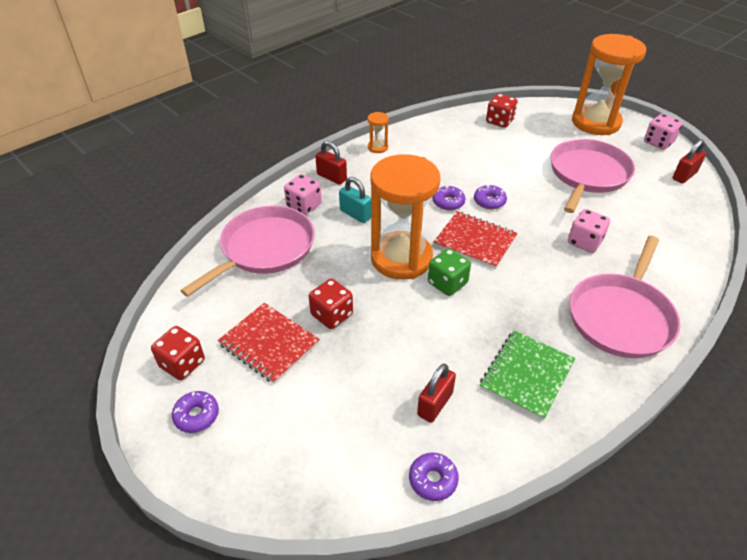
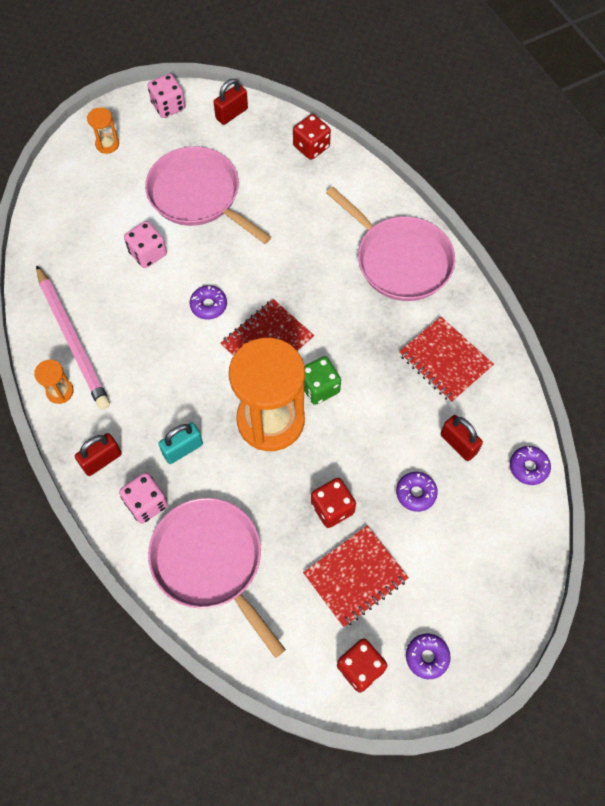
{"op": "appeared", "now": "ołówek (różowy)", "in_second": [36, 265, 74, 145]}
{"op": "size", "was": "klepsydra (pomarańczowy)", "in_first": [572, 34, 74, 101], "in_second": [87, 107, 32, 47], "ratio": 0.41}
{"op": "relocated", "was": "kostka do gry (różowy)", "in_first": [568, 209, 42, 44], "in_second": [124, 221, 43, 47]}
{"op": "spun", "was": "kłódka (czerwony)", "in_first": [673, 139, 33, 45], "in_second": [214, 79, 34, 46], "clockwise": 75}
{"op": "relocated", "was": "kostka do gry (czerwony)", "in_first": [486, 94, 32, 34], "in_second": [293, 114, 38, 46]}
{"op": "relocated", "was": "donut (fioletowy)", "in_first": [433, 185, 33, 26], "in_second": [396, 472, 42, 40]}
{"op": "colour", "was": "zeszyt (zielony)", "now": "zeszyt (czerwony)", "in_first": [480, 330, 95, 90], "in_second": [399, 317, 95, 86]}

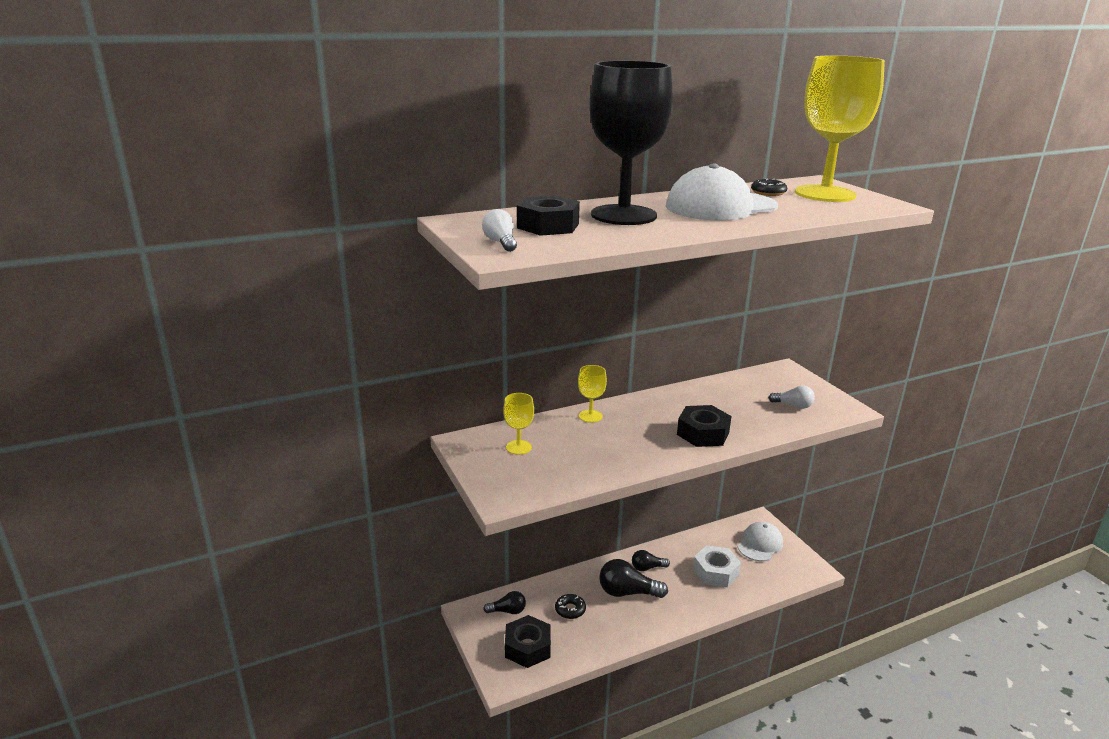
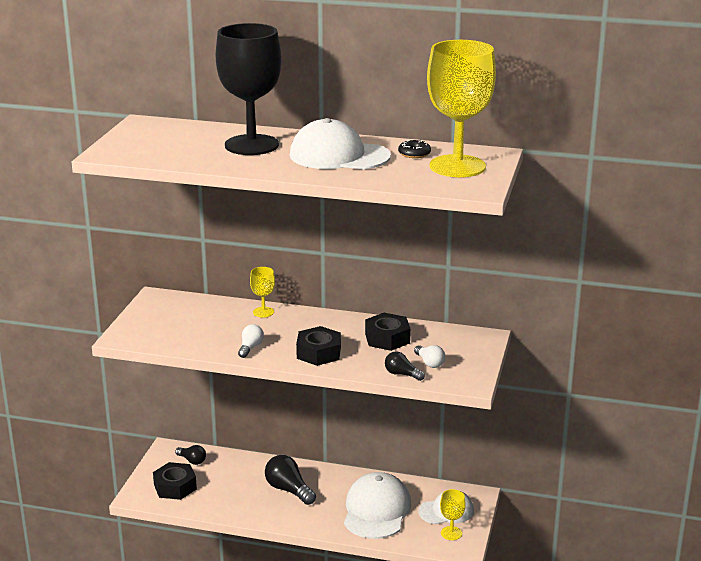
{"op": "relocated", "was": "żarówka (biały)", "in_first": [482, 209, 35, 43], "in_second": [238, 324, 26, 34]}
{"op": "exchanged", "was": "nakrętka (biały)", "now": "czapka (biały)", "in_first": [693, 545, 48, 42], "in_second": [344, 472, 67, 67]}
{"op": "relocated", "was": "nakrętka (czarny)", "in_first": [517, 196, 63, 40], "in_second": [365, 313, 45, 38]}
{"op": "relocated", "was": "żarówka (czarny)", "in_first": [632, 550, 38, 21], "in_second": [385, 351, 40, 30]}
{"op": "relocated", "was": "kielich (żółty)", "in_first": [503, 393, 31, 62], "in_second": [440, 489, 26, 51]}
{"op": "missing", "was": "donut (czarny)", "in_first": [555, 594, 31, 25]}

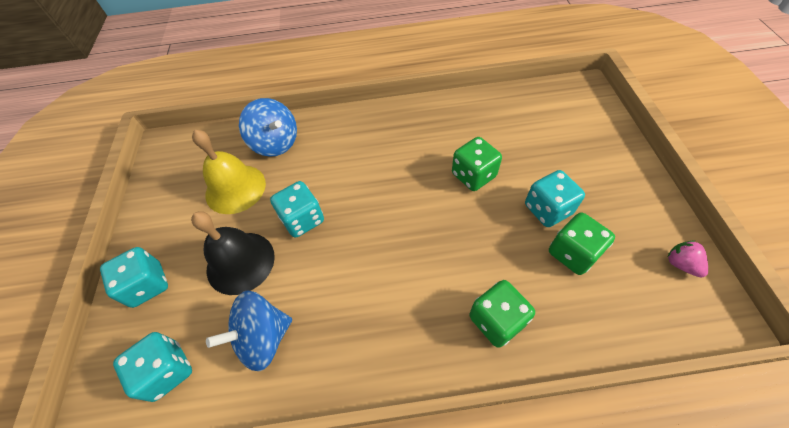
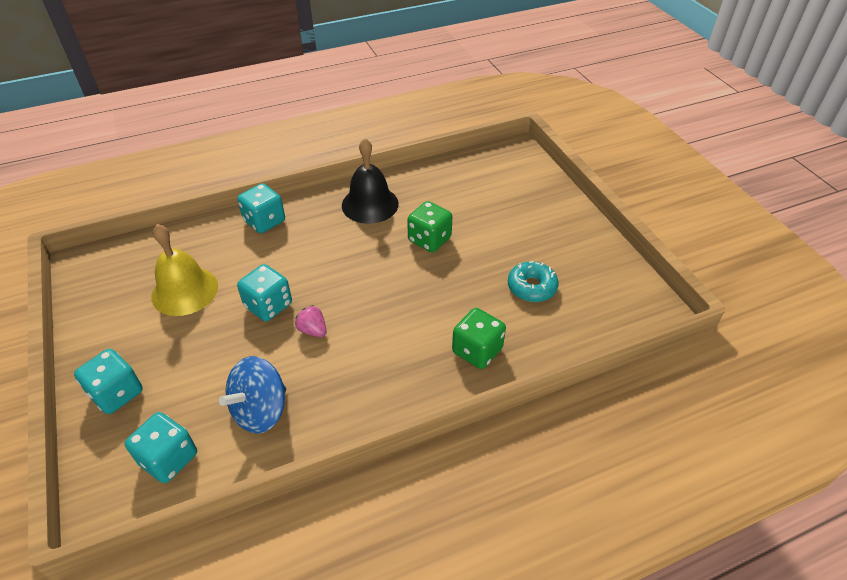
{"op": "relocated", "was": "kostka do gry (turkusowy)", "in_first": [525, 170, 60, 57], "in_second": [237, 183, 48, 50]}
{"op": "relocated", "was": "truskawka (różowy)", "in_first": [668, 241, 40, 36], "in_second": [295, 305, 32, 32]}
{"op": "relocated", "was": "dzwonek (czarny)", "in_first": [191, 211, 84, 84], "in_second": [342, 138, 57, 86]}
{"op": "exchanged", "was": "kostka do gry (zielony)", "now": "donut (turkusowy)", "in_first": [549, 213, 66, 62], "in_second": [508, 261, 51, 41]}
{"op": "missing", "was": "bączek (niebieski)", "in_first": [239, 98, 58, 59]}

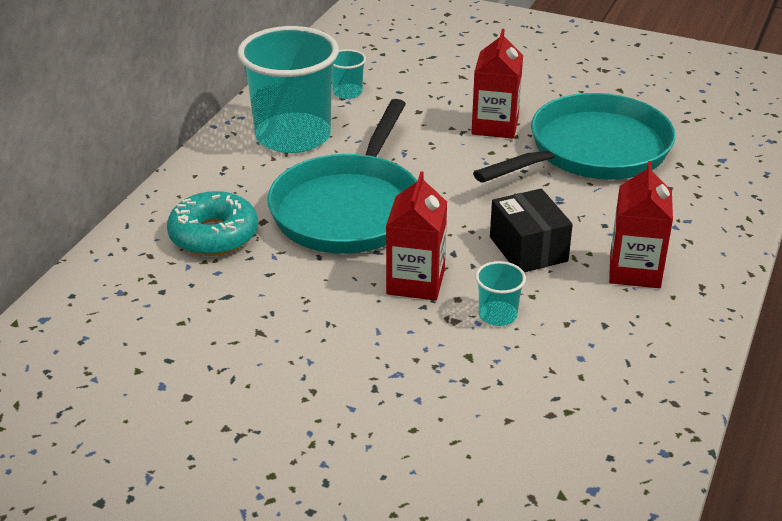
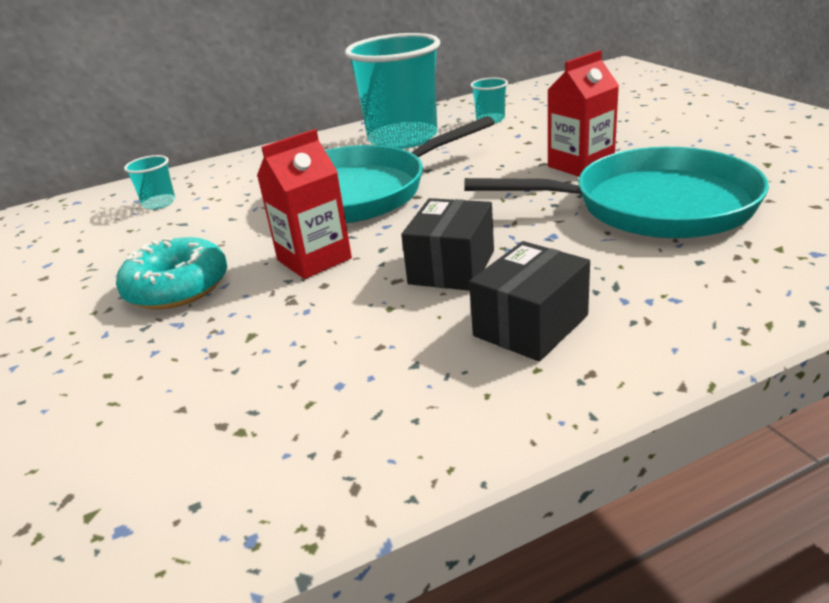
{"op": "relocated", "was": "donut (turkusowy)", "in_first": [167, 191, 91, 65], "in_second": [116, 237, 111, 72]}
{"op": "relocated", "was": "szklanka (turkusowy)", "in_first": [475, 261, 51, 65], "in_second": [124, 155, 51, 54]}
{"op": "exchanged", "was": "karton mleka (czerwony)", "now": "pudełko (czarny)", "in_first": [609, 161, 64, 127], "in_second": [469, 241, 121, 120]}

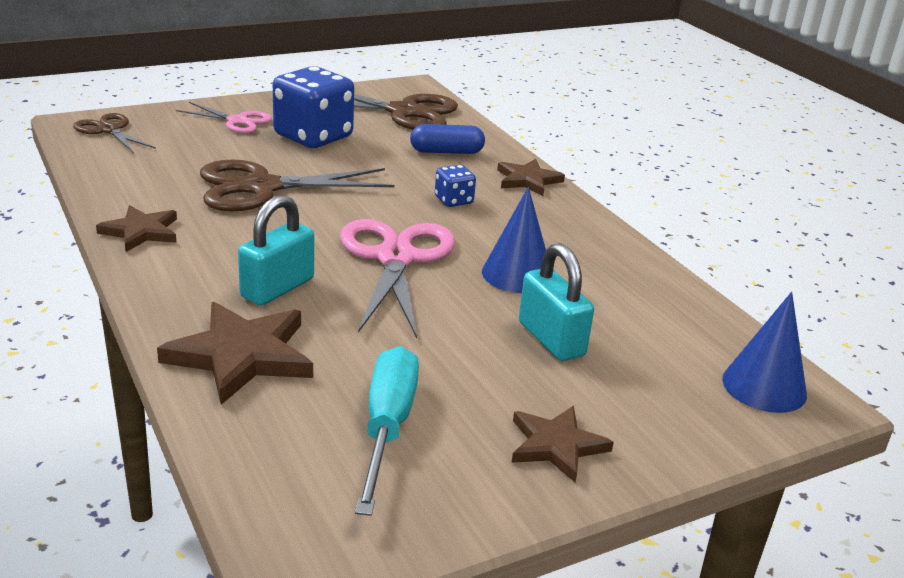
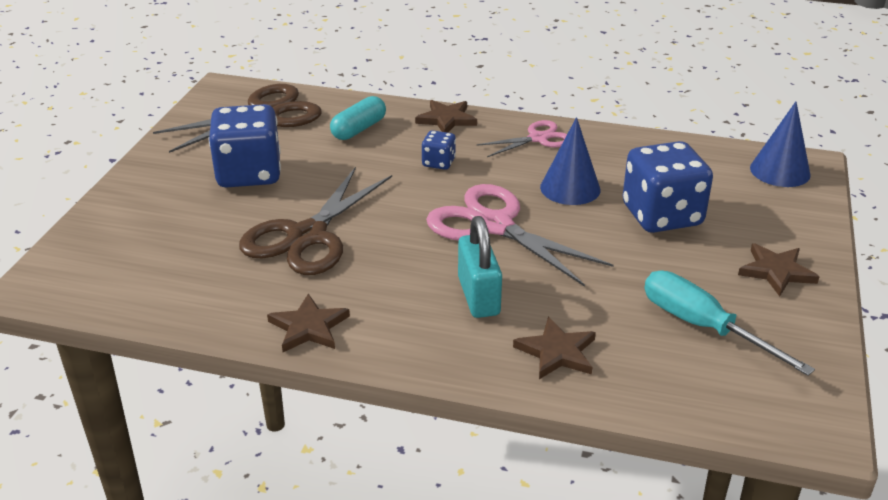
{"op": "colour", "was": "kapsułka (niebieski)", "now": "kapsułka (turkusowy)", "in_first": [410, 124, 75, 30], "in_second": [330, 96, 56, 44]}
{"op": "relocated", "was": "nożyczki (różowy)", "in_first": [176, 102, 96, 31], "in_second": [476, 120, 91, 37]}
{"op": "size", "was": "gwiazda (brązowy)", "in_first": [157, 302, 156, 103], "in_second": [513, 317, 83, 62], "ratio": 0.63}
{"op": "exchanged", "was": "kłódka (turkusowy)", "now": "kostka do gry (niebieski)", "in_first": [519, 243, 75, 118], "in_second": [623, 141, 90, 92]}
{"op": "missing", "was": "nożyczki (brązowy)", "in_first": [73, 113, 83, 39]}

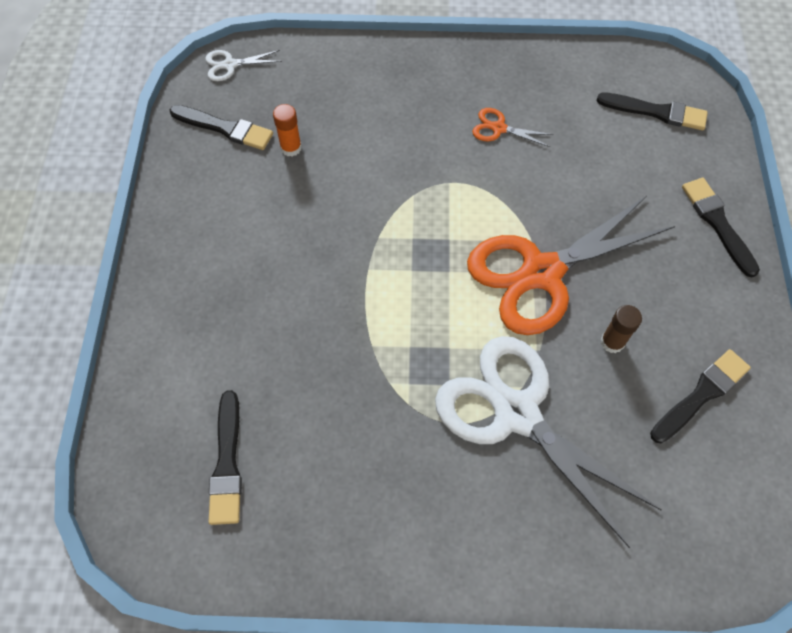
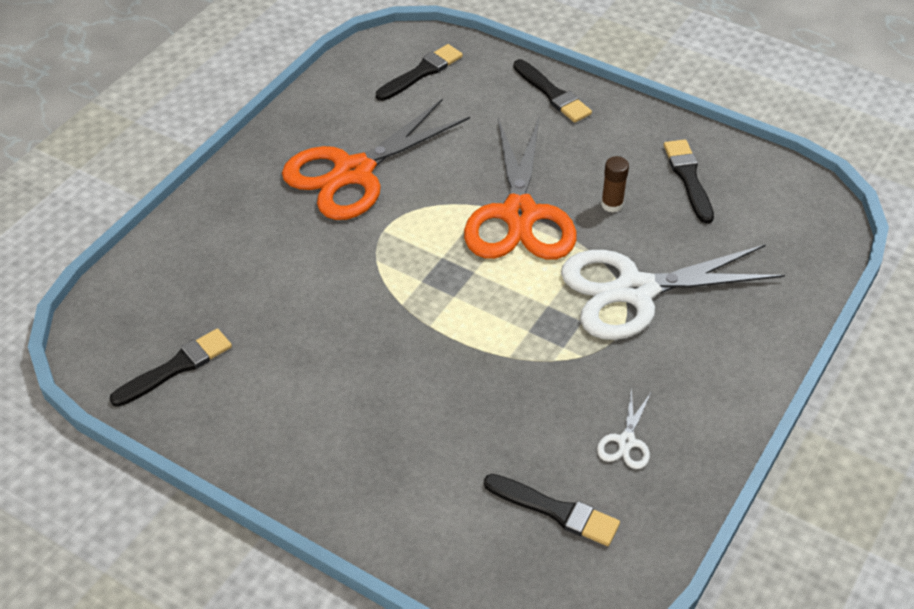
{"op": "size", "was": "nożyczki (pomarańczowy)", "in_first": [472, 108, 82, 39], "in_second": [282, 99, 188, 121], "ratio": 2.45}
{"op": "spun", "was": "pędzel (czarny)", "in_first": [682, 178, 78, 100], "in_second": [513, 59, 79, 64], "clockwise": -135}
{"op": "relocated", "was": "nożyczki (biały)", "in_first": [205, 50, 77, 31], "in_second": [597, 387, 55, 82]}
{"op": "missing", "was": "klej w sztyfcie (pomarańczowy)", "in_first": [273, 104, 29, 52]}

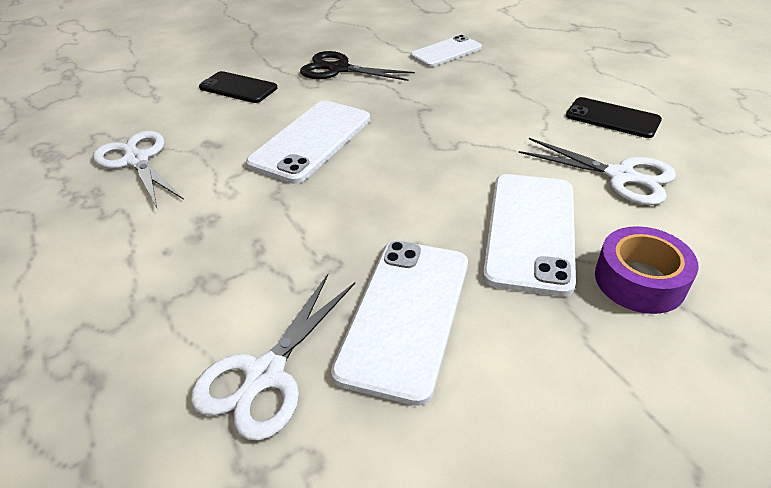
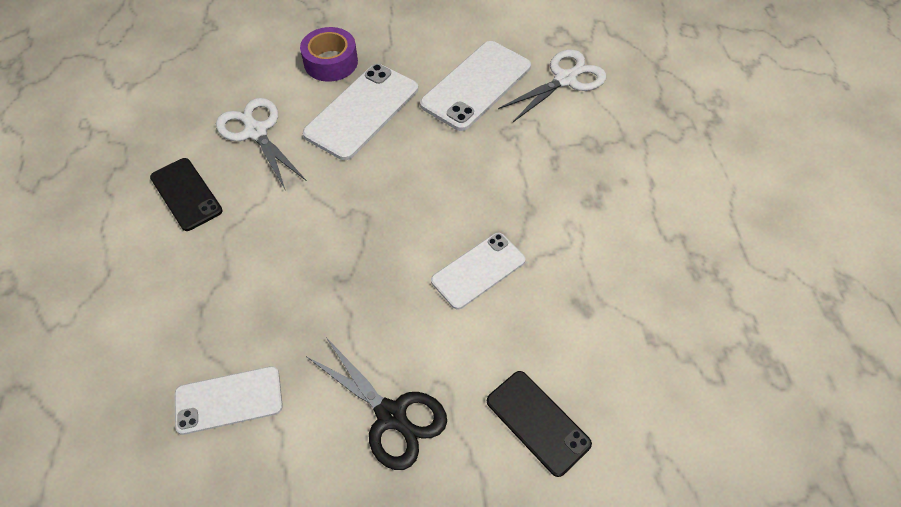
{"op": "size", "was": "telefon (biały)", "in_first": [246, 101, 124, 83], "in_second": [431, 233, 95, 77], "ratio": 0.65}
{"op": "missing", "was": "nożyczki (biały)", "in_first": [93, 131, 91, 77]}

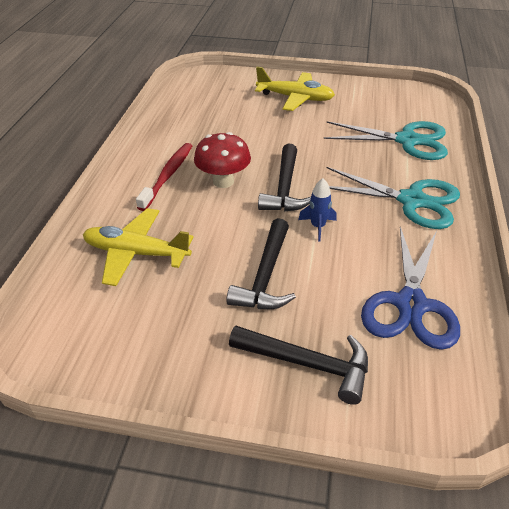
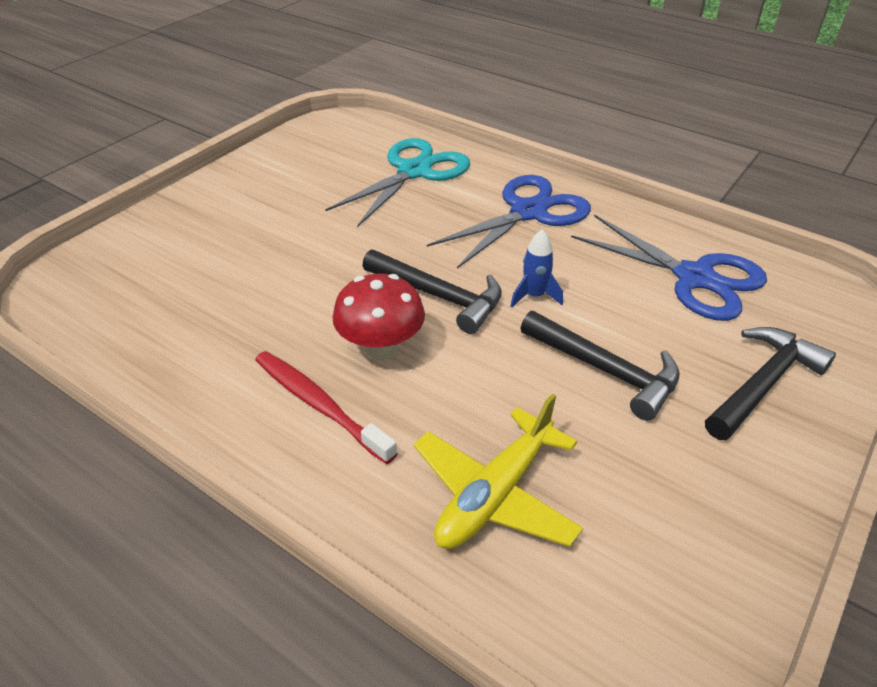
{"op": "colour", "was": "nożyczki (turkusowy)", "now": "nożyczki (niebieski)", "in_first": [327, 167, 133, 62], "in_second": [427, 175, 164, 94]}
{"op": "missing", "was": "samolot (żółty)", "in_first": [255, 67, 80, 44]}

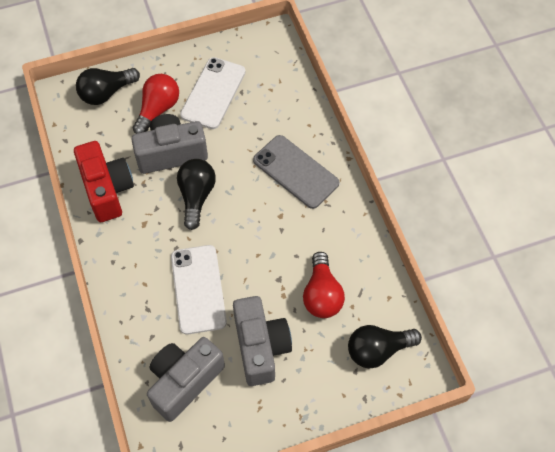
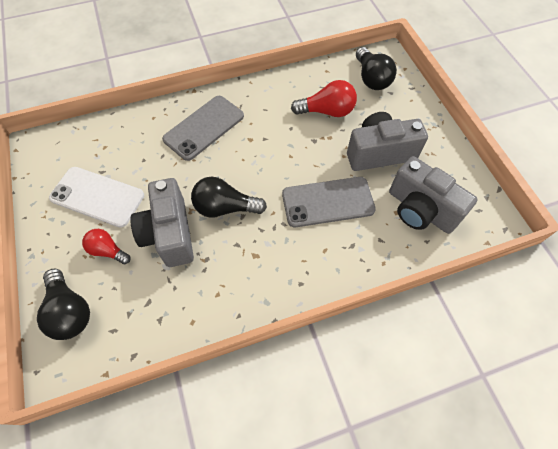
{"op": "size", "was": "żarówka (czerwony)", "in_first": [133, 74, 46, 60], "in_second": [82, 229, 49, 35], "ratio": 0.65}
{"op": "colour", "was": "telefon (biały)", "now": "telefon (szary)", "in_first": [171, 245, 56, 90], "in_second": [282, 177, 94, 50]}
{"op": "missing", "was": "aparat fotograficzny (czerwony)", "in_first": [74, 141, 60, 81]}

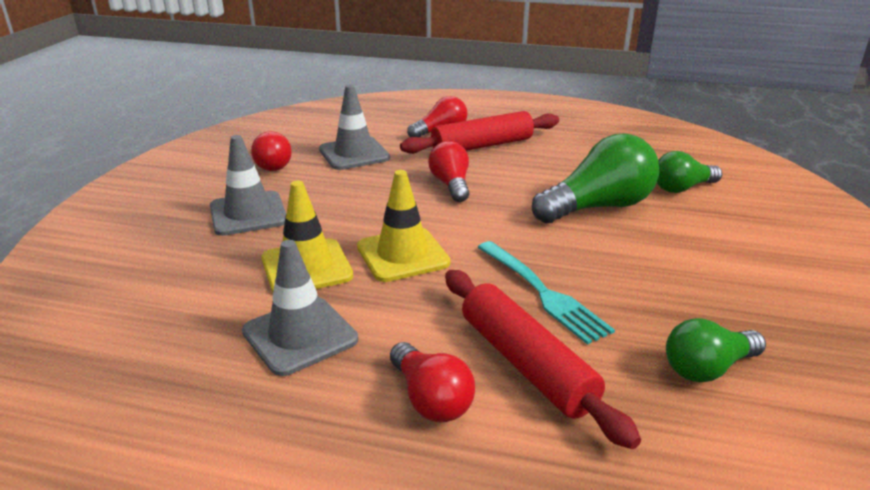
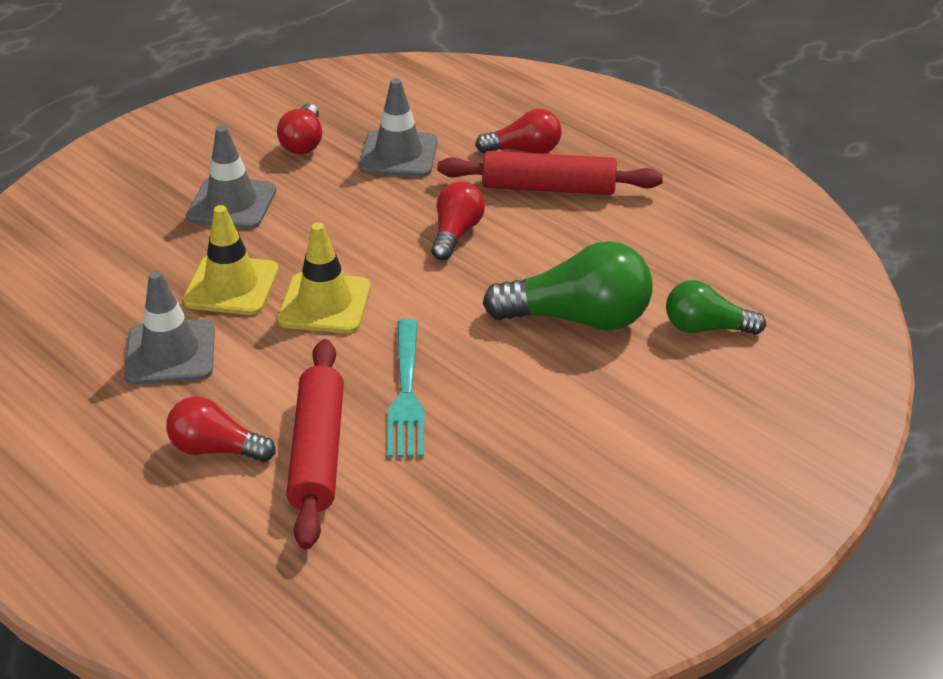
{"op": "spun", "was": "żarówka (czerwony)", "in_first": [390, 342, 85, 81], "in_second": [166, 397, 110, 65], "clockwise": 105}
{"op": "missing", "was": "żarówka (zielony)", "in_first": [666, 318, 100, 64]}

